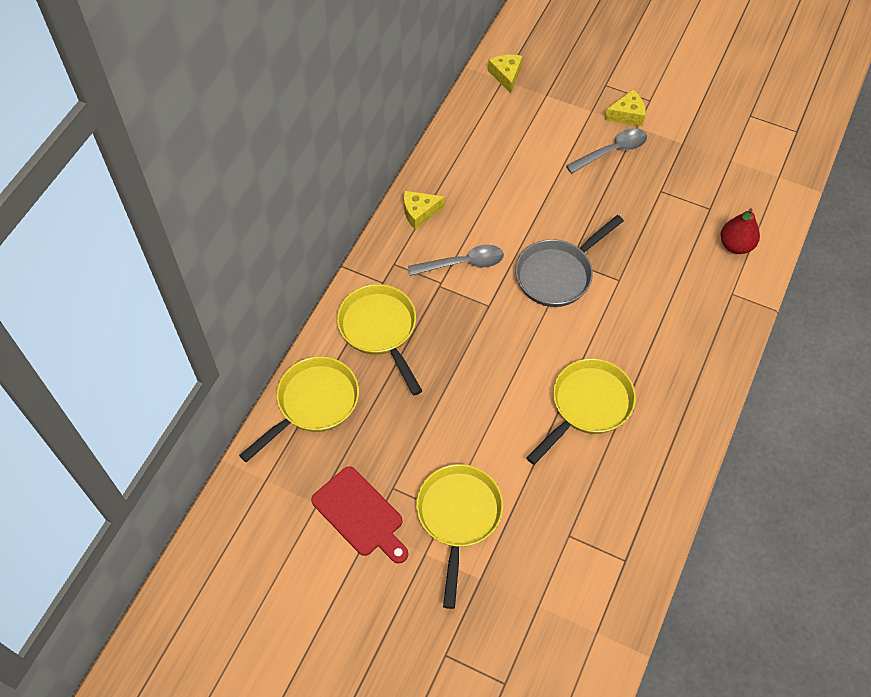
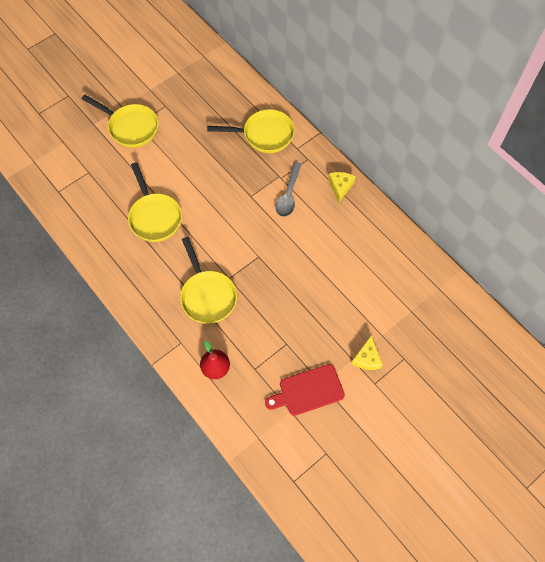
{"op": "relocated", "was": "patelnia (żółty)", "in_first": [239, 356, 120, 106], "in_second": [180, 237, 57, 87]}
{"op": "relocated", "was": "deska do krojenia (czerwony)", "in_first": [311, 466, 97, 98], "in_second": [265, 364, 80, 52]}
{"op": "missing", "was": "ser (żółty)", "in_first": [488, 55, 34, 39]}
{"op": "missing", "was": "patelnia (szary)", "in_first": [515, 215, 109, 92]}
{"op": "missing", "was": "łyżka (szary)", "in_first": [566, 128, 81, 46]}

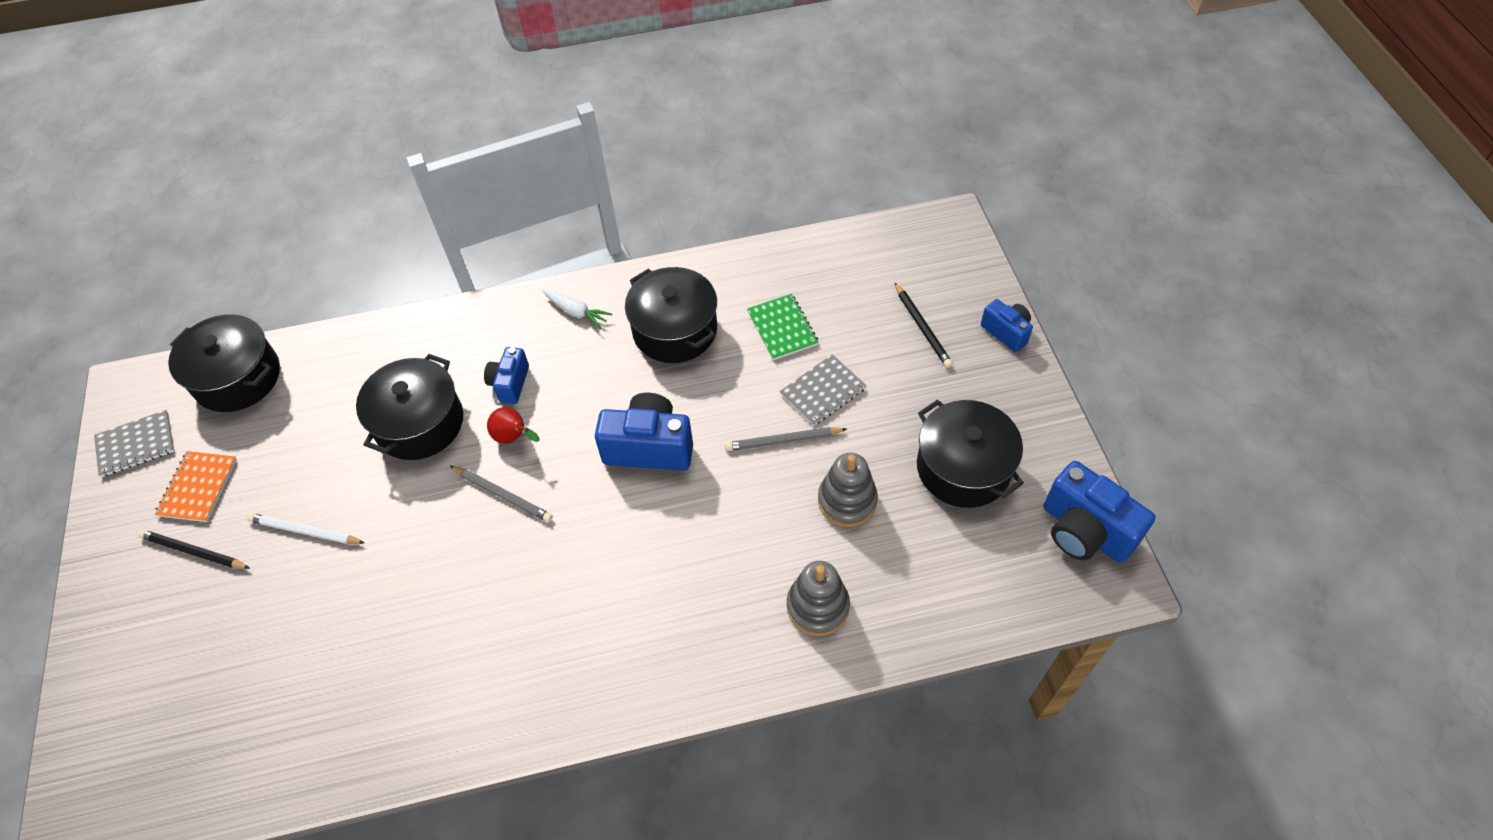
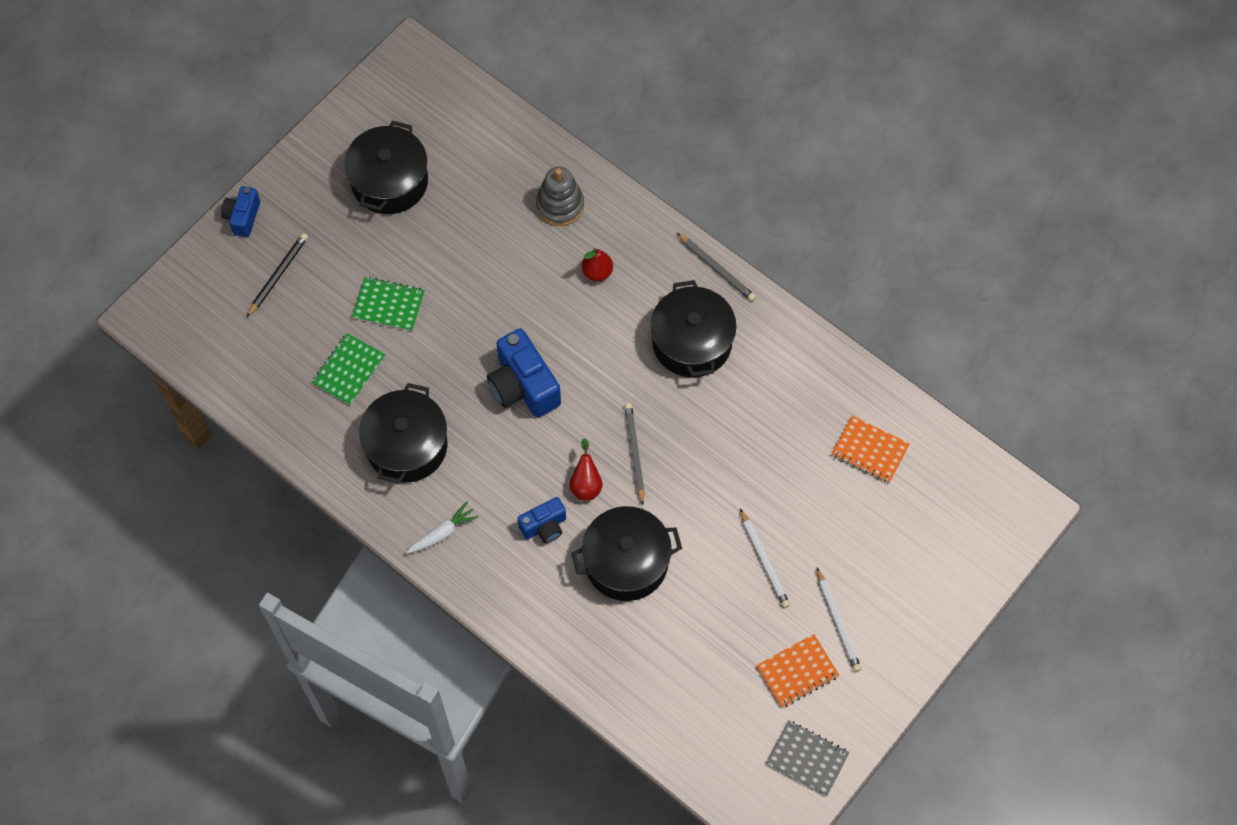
{"op": "colour", "was": "zeszyt (szary)", "now": "zeszyt (zielony)", "in_first": [780, 354, 87, 72], "in_second": [352, 277, 73, 54]}
{"op": "spun", "was": "marchewka (biały)", "in_first": [542, 289, 70, 40], "in_second": [406, 502, 73, 52], "clockwise": 60}
{"op": "appeared", "now": "gruszka (czerwony)", "in_second": [582, 248, 31, 33]}
{"op": "relocated", "was": "garnek (czarny)", "in_first": [168, 314, 112, 98], "in_second": [651, 280, 86, 98]}
{"op": "relocated", "was": "ołówek (szary)", "in_first": [725, 427, 122, 24], "in_second": [677, 233, 79, 68]}
{"op": "colour", "was": "ołówek (czarny)", "now": "ołówek (biały)", "in_first": [138, 530, 112, 39], "in_second": [817, 568, 44, 104]}
{"op": "appeared", "now": "zeszyt (pomarańczowy)", "in_second": [831, 416, 79, 67]}
{"op": "missing", "was": "zabawka nakładanka (szary)", "in_first": [818, 453, 60, 74]}
{"op": "missing", "was": "aparat fotograficzny (niebieski)", "in_first": [1044, 461, 111, 102]}

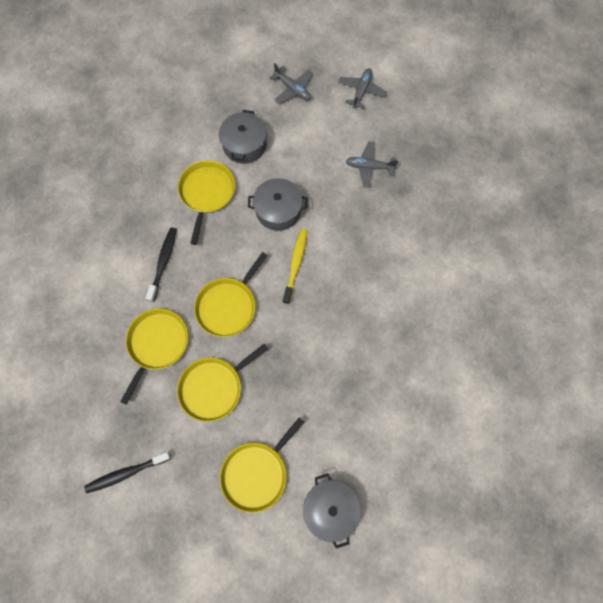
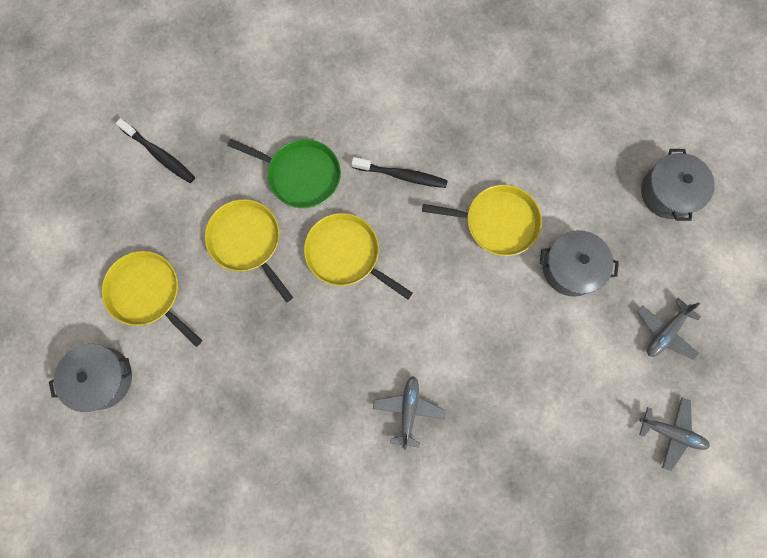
{"op": "spun", "was": "szczoteczka do zębów (czarny)", "in_first": [84, 452, 87, 41], "in_second": [116, 118, 79, 65], "clockwise": 150}
{"op": "colour", "was": "patelnia (żółty)", "now": "patelnia (zielony)", "in_first": [120, 309, 68, 96], "in_second": [228, 139, 113, 69]}
{"op": "relocated", "was": "samolot (szary)", "in_first": [346, 141, 52, 47], "in_second": [373, 376, 73, 74]}
{"op": "relocated", "was": "garnek (szary)", "in_first": [248, 178, 60, 53], "in_second": [641, 149, 74, 72]}
{"op": "missing", "was": "szczoteczka do zębów (żółty)", "in_first": [283, 229, 24, 75]}

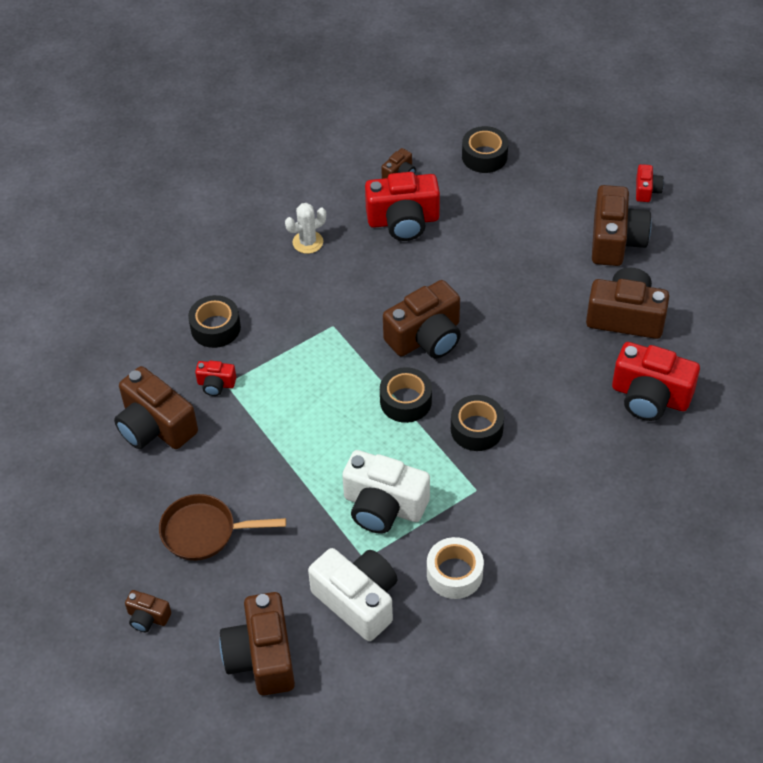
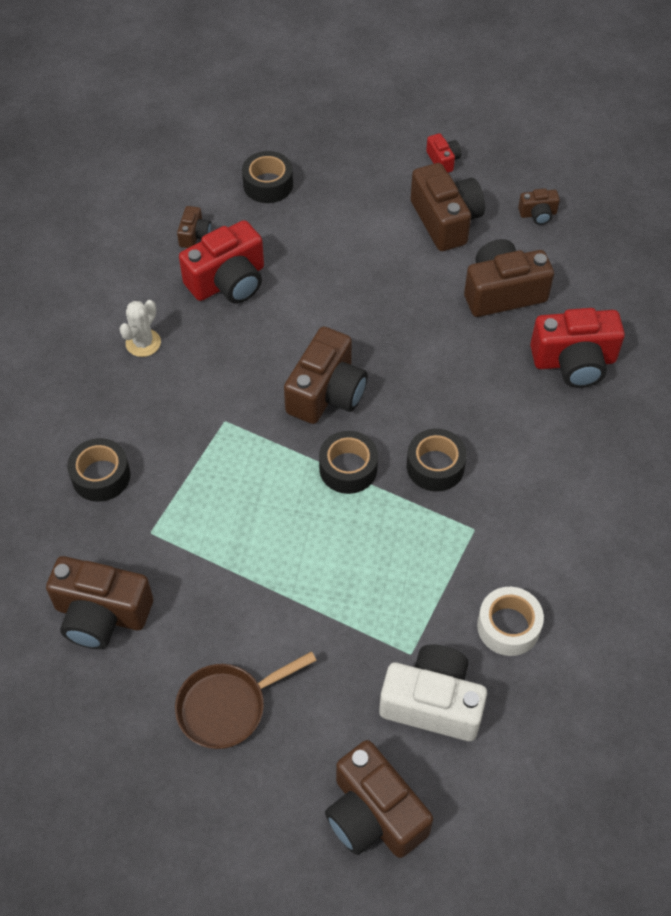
{"op": "relocated", "was": "aparat fotograficzny (brązowy)", "in_first": [125, 590, 46, 42], "in_second": [518, 188, 42, 37]}
{"op": "missing", "was": "aparat fotograficzny (czerwony)", "in_first": [195, 360, 41, 36]}
{"op": "missing", "was": "aparat fotograficzny (biały)", "in_first": [342, 450, 88, 84]}

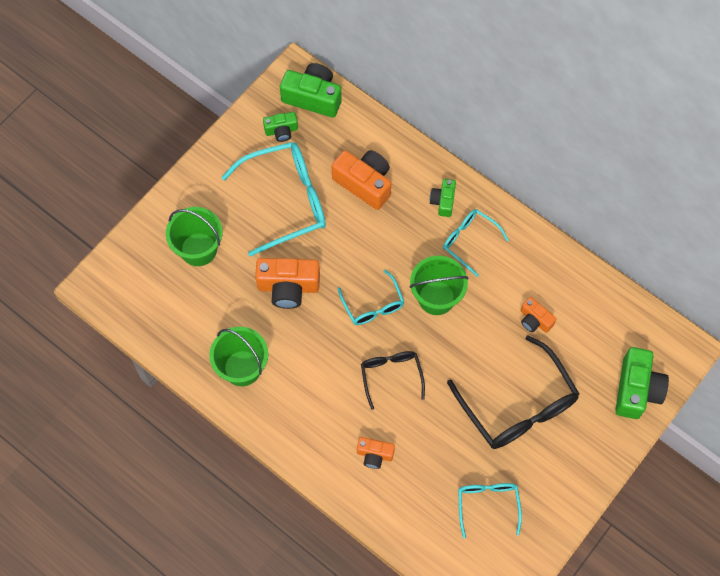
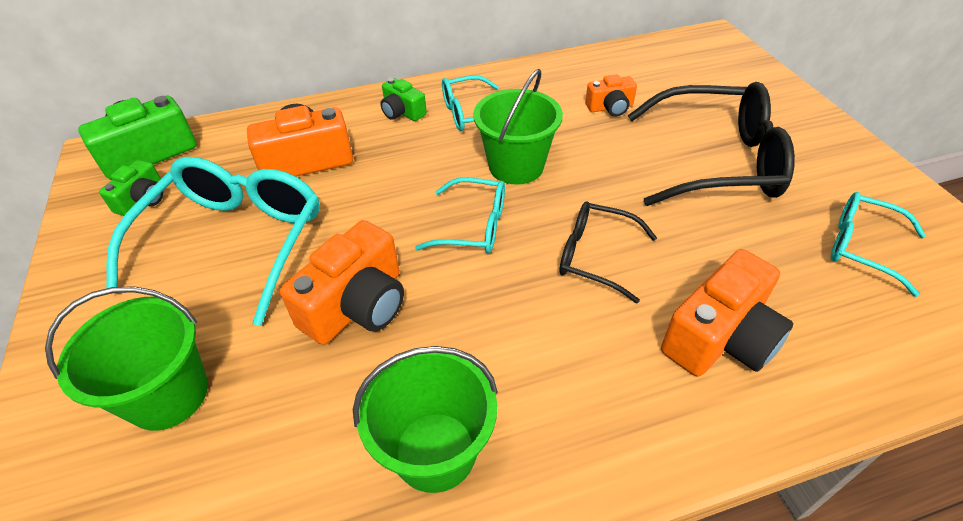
{"op": "size", "was": "aparat fotograficzny (pomarańczowy)", "in_first": [357, 437, 38, 32], "in_second": [661, 249, 132, 128], "ratio": 1.78}
{"op": "missing", "was": "aparat fotograficzny (zielony)", "in_first": [615, 347, 54, 72]}

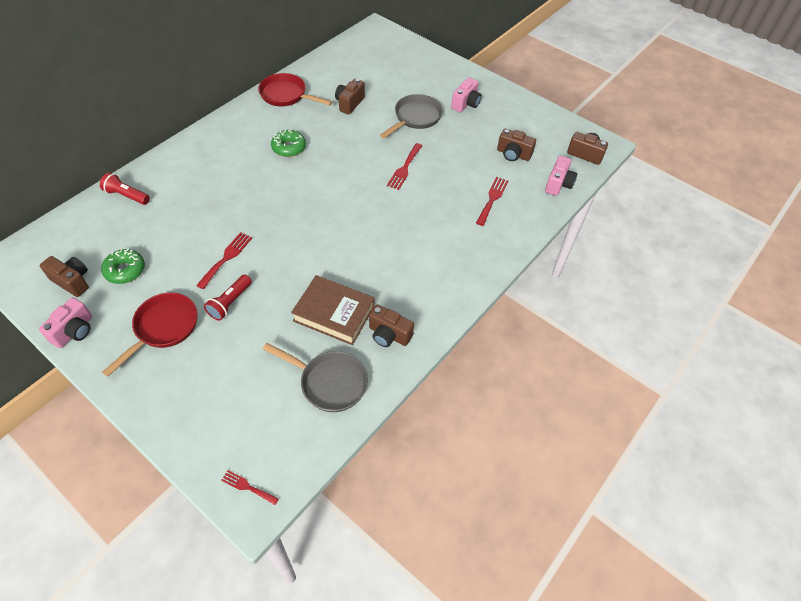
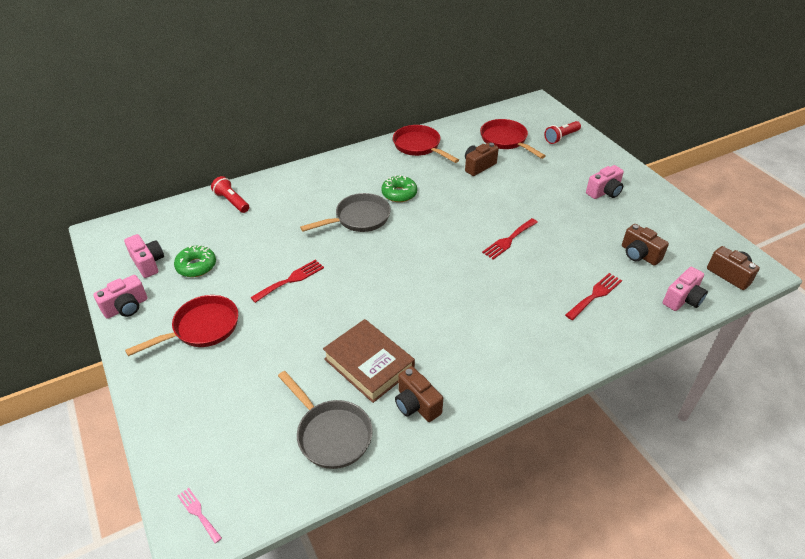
{"op": "colour", "was": "aparat fotograficzny (brązowy)", "now": "aparat fotograficzny (różowy)", "in_first": [40, 256, 49, 41], "in_second": [124, 234, 40, 44]}
{"op": "colour", "was": "widelec (czerwony)", "now": "widelec (różowy)", "in_first": [221, 470, 58, 35], "in_second": [178, 488, 44, 55]}
{"op": "relocated", "was": "patelnia (szary)", "in_first": [380, 94, 63, 44], "in_second": [300, 193, 91, 39]}
{"op": "appeared", "now": "patelnia (czerwony)", "in_second": [480, 119, 66, 40]}
{"op": "relocated", "was": "latarka (czerwony)", "in_first": [204, 274, 48, 47], "in_second": [544, 121, 37, 23]}

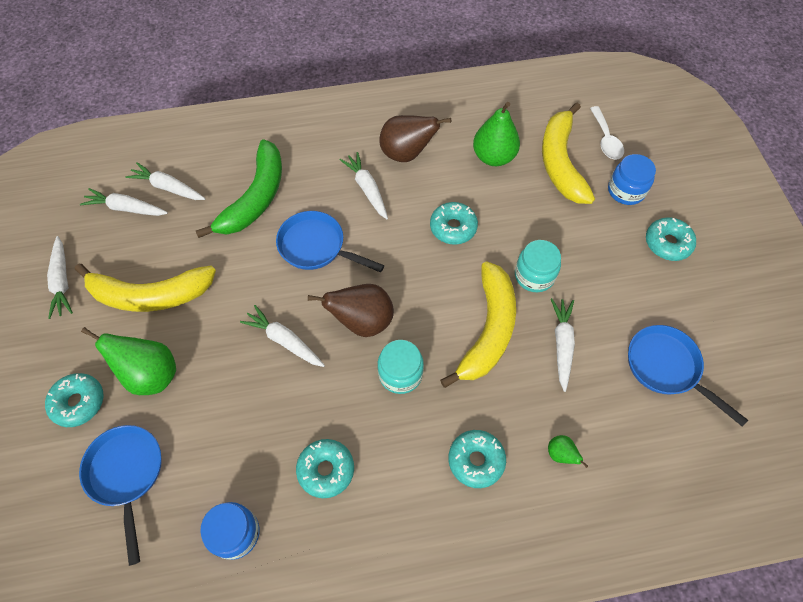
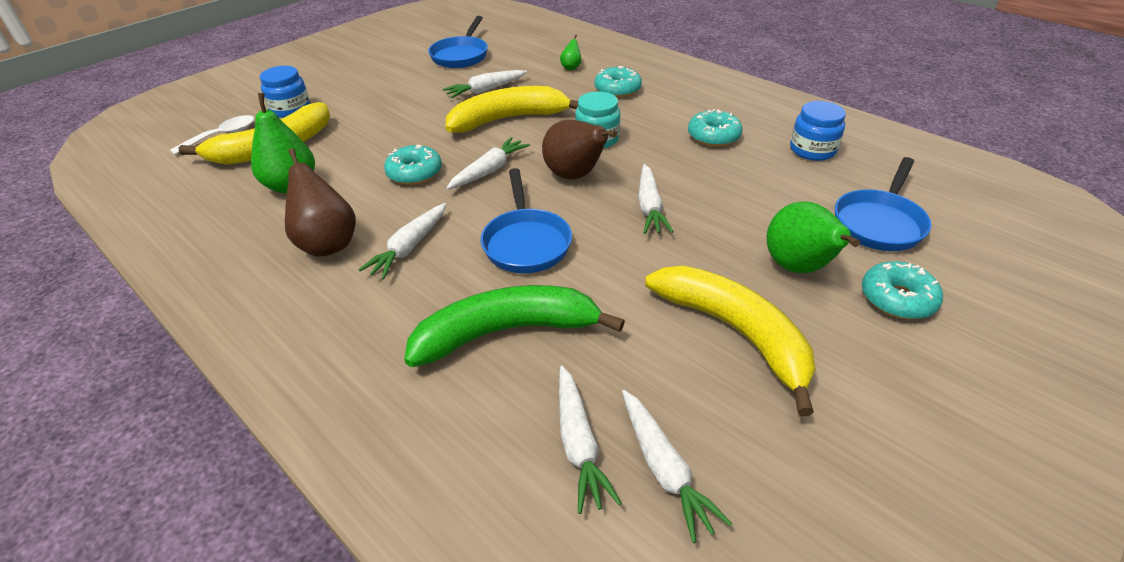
{"op": "relocated", "was": "marchewka (biały)", "in_first": [47, 236, 26, 83], "in_second": [446, 137, 84, 53]}
{"op": "missing", "was": "słoik (turkusowy)", "in_first": [515, 240, 46, 52]}
{"op": "missing", "was": "donut (turkusowy)", "in_first": [646, 217, 50, 44]}

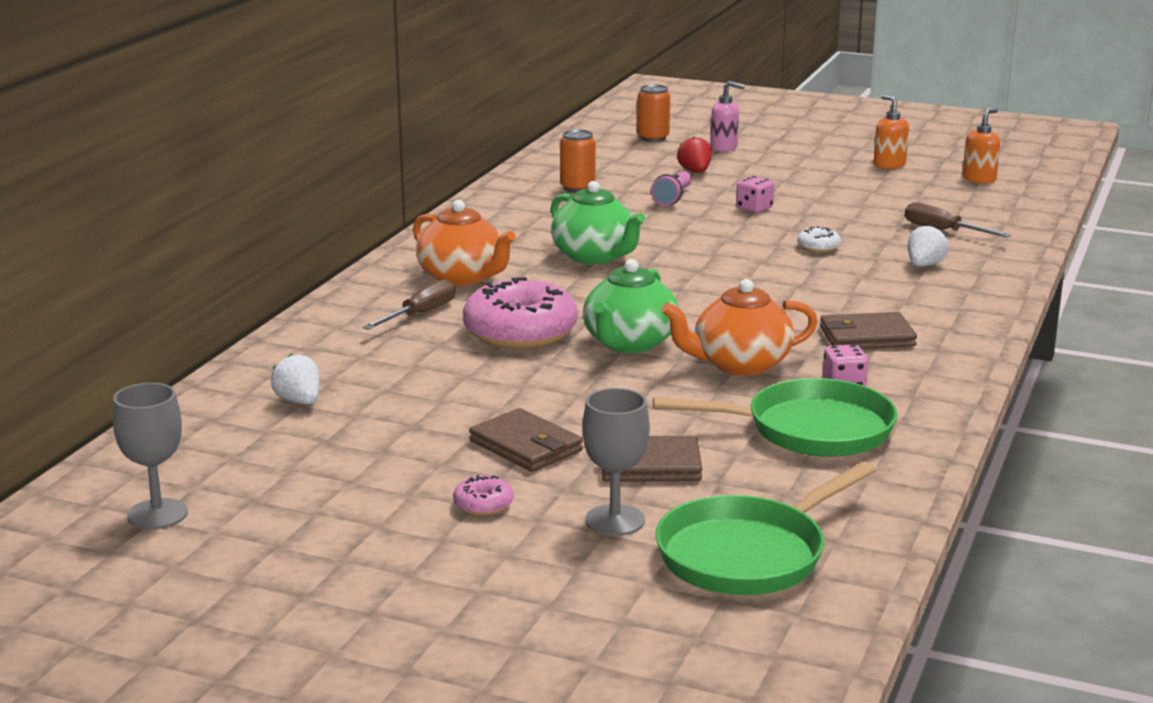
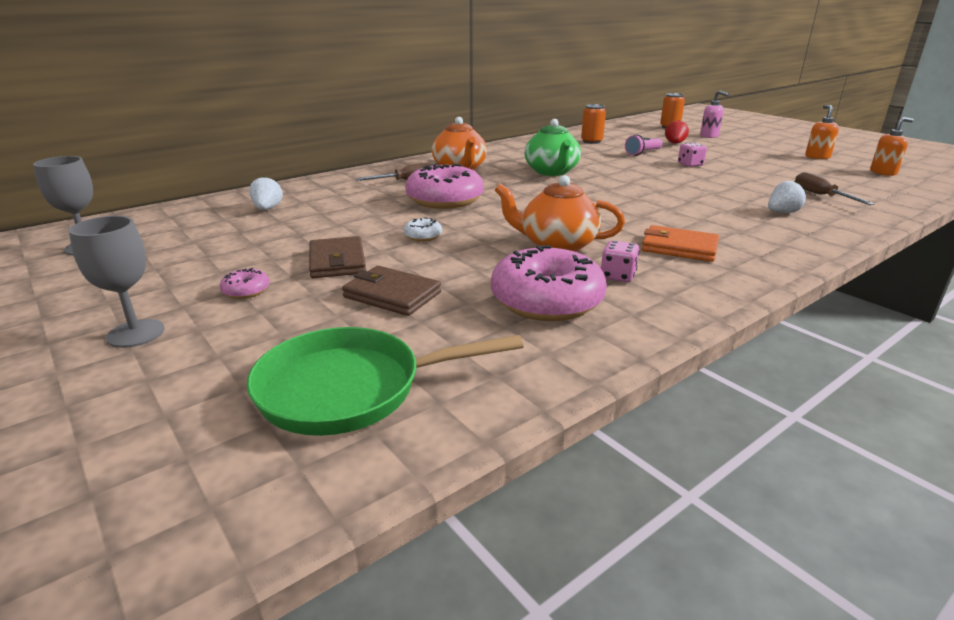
{"op": "relocated", "was": "kielich (szary)", "in_first": [582, 388, 68, 148], "in_second": [69, 216, 96, 132]}
{"op": "relocated", "was": "donut (biały)", "in_first": [797, 226, 44, 27], "in_second": [404, 217, 38, 24]}
{"op": "exchanged", "was": "patelnia (zielony)", "now": "donut (różowy)", "in_first": [653, 378, 245, 79], "in_second": [491, 245, 116, 76]}
{"op": "colour", "was": "portfel (brązowy)", "now": "portfel (pomarańczowy)", "in_first": [820, 312, 97, 37], "in_second": [642, 225, 77, 37]}
{"op": "missing", "was": "imbryk (zielony)", "in_first": [583, 259, 96, 94]}

